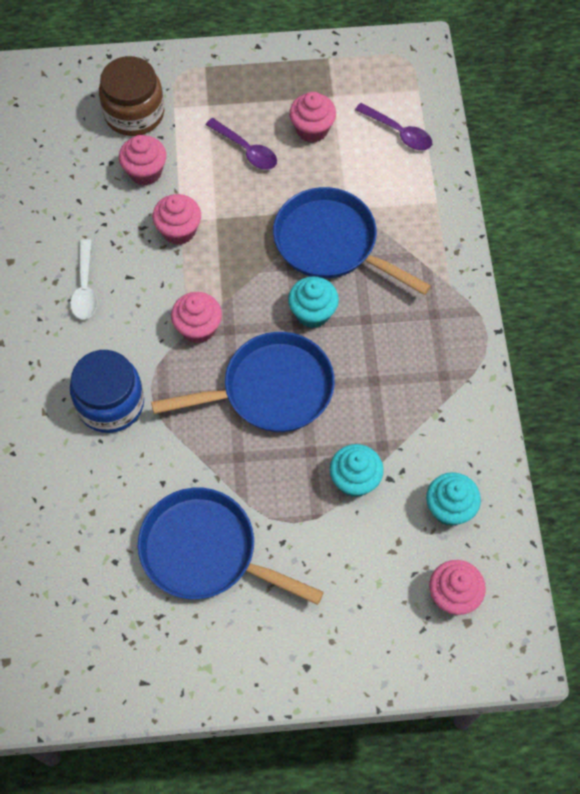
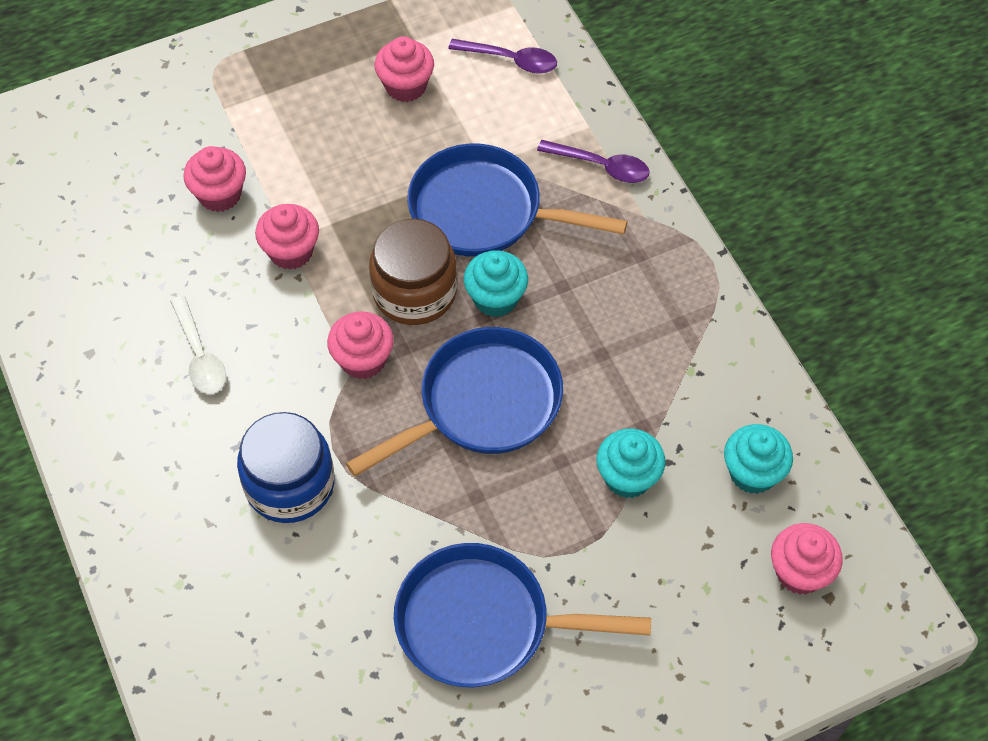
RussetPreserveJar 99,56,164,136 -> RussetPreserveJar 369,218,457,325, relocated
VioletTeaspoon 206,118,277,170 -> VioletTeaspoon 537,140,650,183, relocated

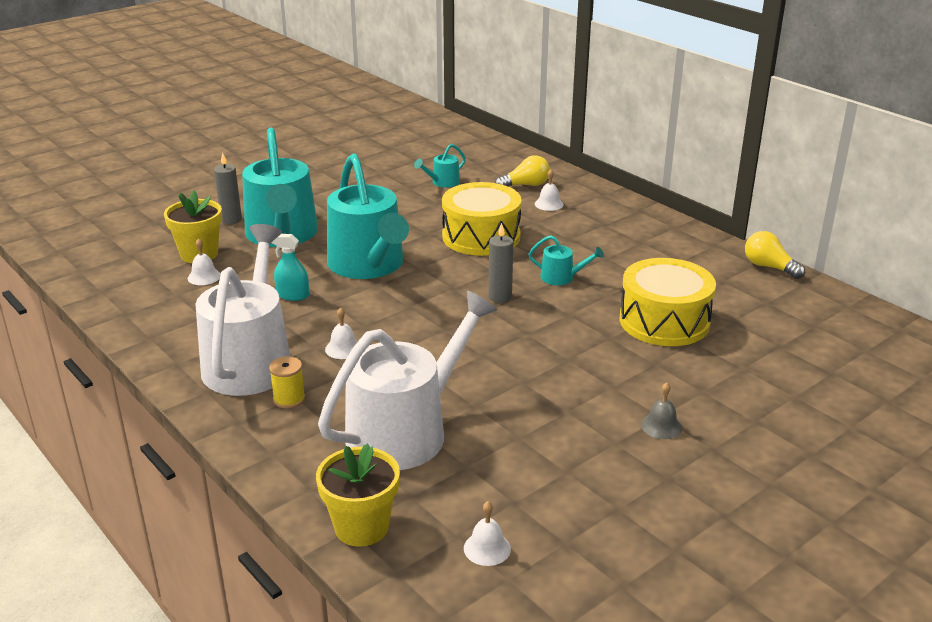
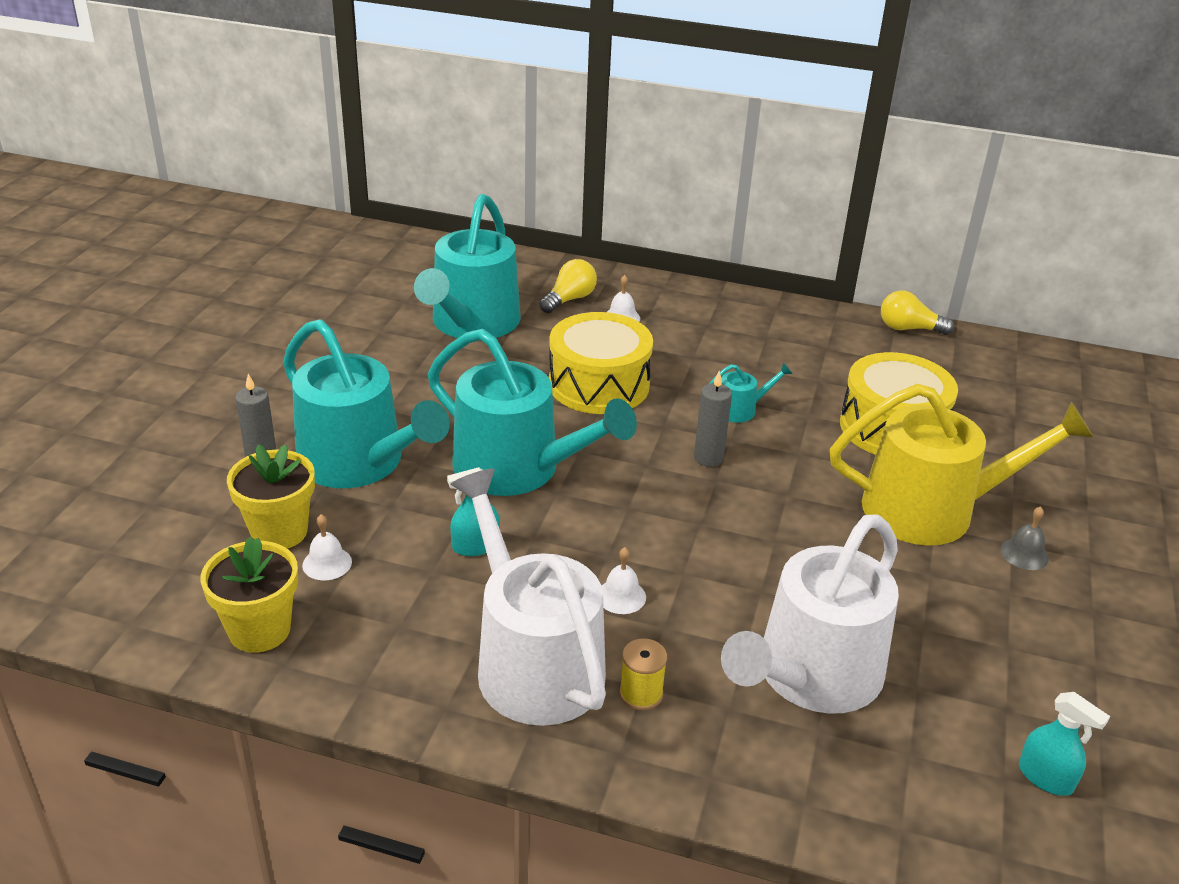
YellowFlowerPot 316,443,400,547 -> YellowFlowerPot 201,536,298,652, relocated
TurquoiseSprinklingCan 414,144,466,188 -> TurquoiseSprinklingCan 414,194,521,338, x2.40
WhiteSprinklingCan 318,291,497,470 -> WhiteSprinklingCan 721,514,899,714, 150 degrees counterclockwise
none -> YellowSprinklingCan 830,384,1094,546
WhiteBell 464,501,511,566 -> TurquoiseSprayer 1019,692,1110,796

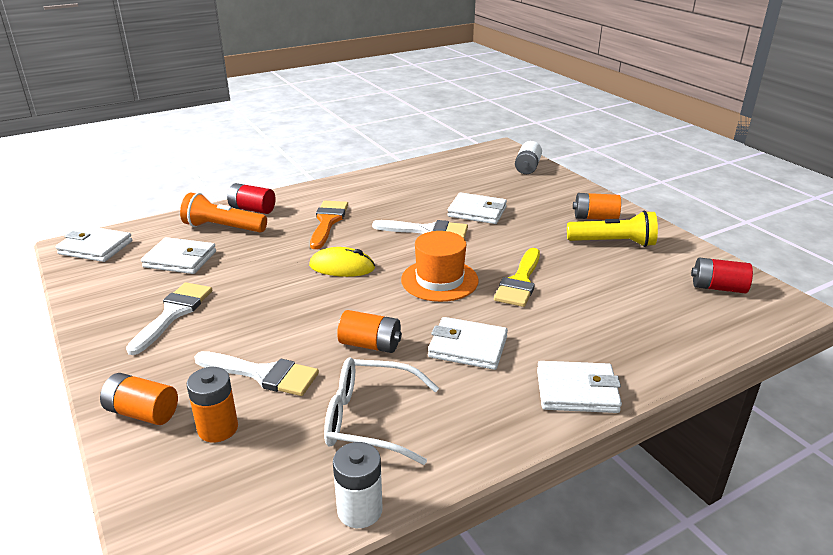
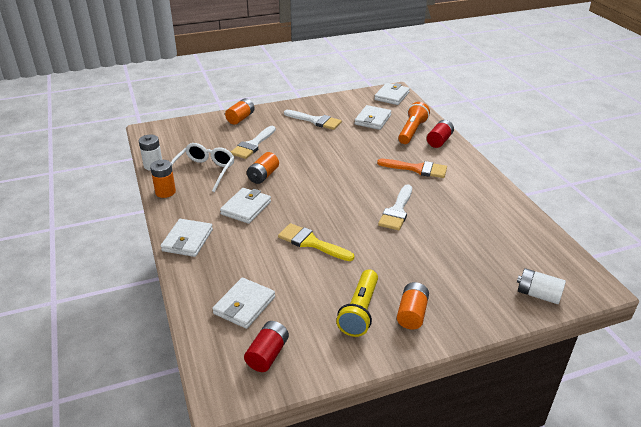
OrangePowerCell 187,367,238,443 -> OrangePowerCell 150,160,176,198, relocated
WhiteCardWallet 447,192,507,224 -> WhiteCardWallet 212,278,275,329, relocated
YellowComputerMouse 309,247,375,277 -> none
OrangeTopHat 401,231,479,302 -> none

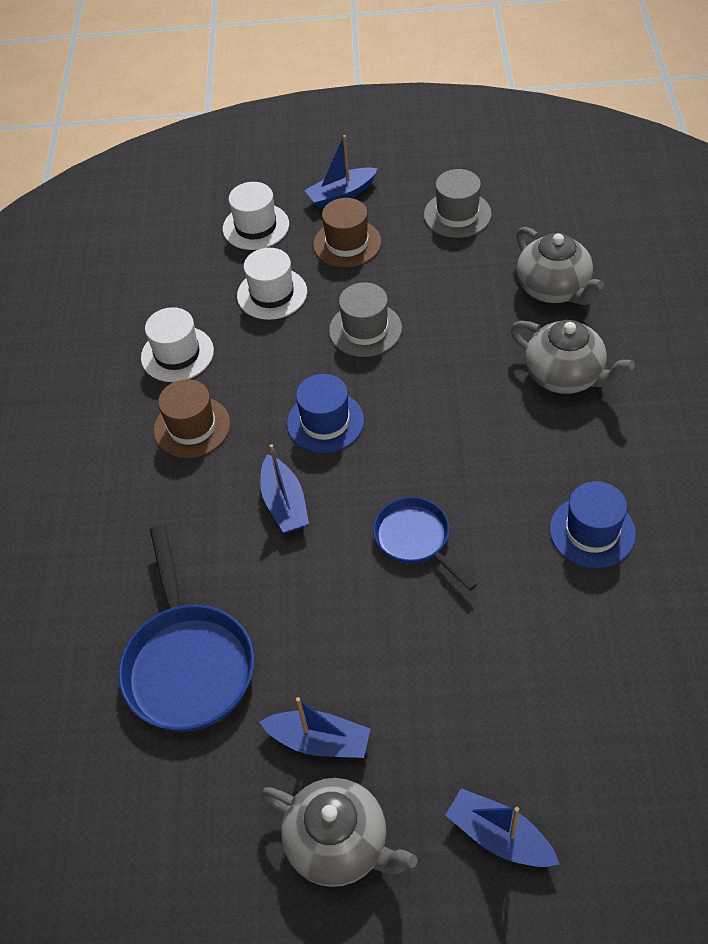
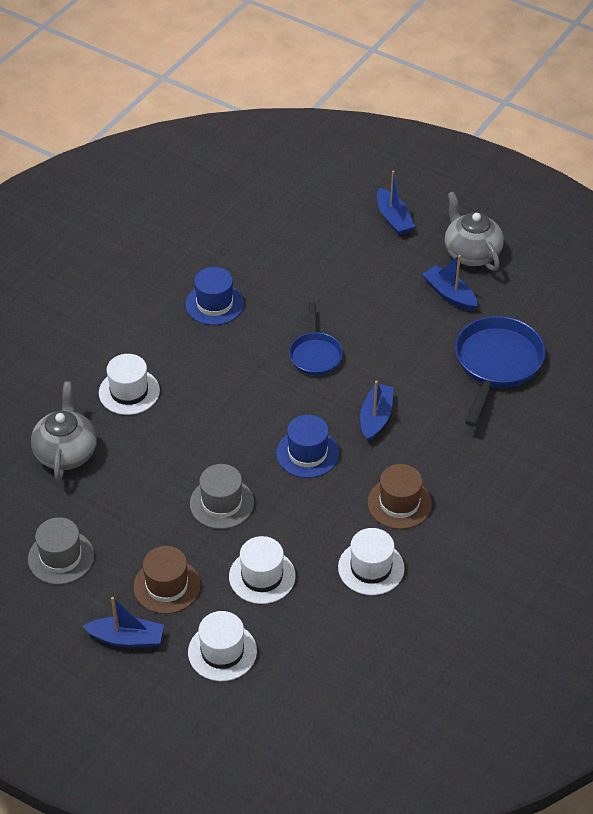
AshGreyChinaTeapot 511,320,635,394 -> WhiteTopHat 99,354,160,415

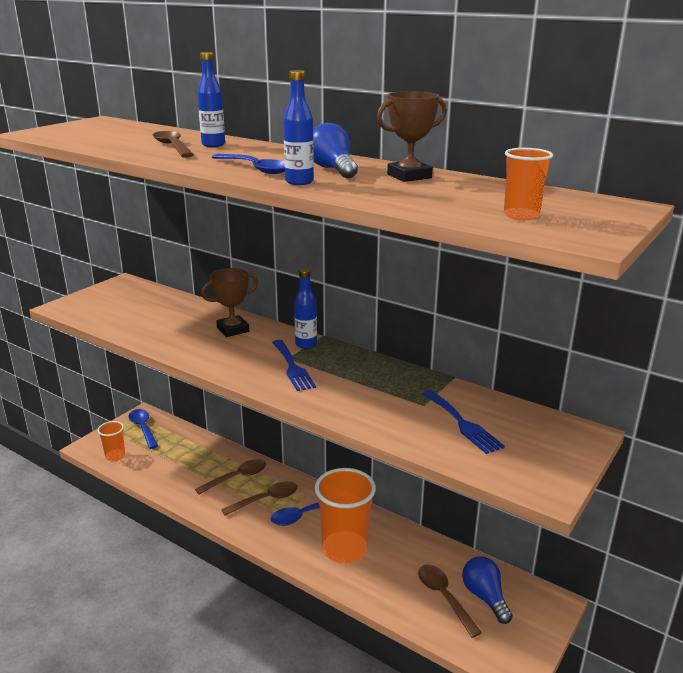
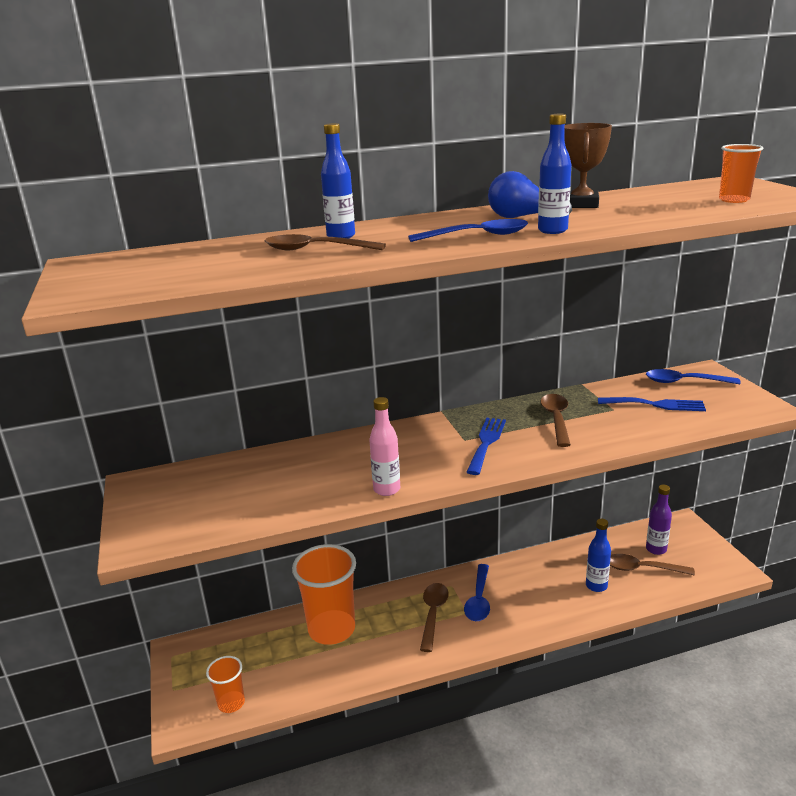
OrangeCup 315,468,376,563 -> OrangeCup 292,544,356,645, relocated
none -> RosePinkBottle 369,397,400,496
RoyalBlueDinnerFork 272,340,316,391 -> RoyalBlueDinnerFork 467,418,506,475, 90 degrees counterclockwise
RussetTeaspoon 195,459,266,495 -> RussetTeaspoon 541,394,571,447, relocated
RoyalBlueBottle 294,268,317,349 -> RoyalBlueBottle 586,519,611,592, relocated
RoyalBlueTeaspoon 129,409,158,449 -> RoyalBlueTeaspoon 646,369,741,384, relocated
RoyalBlueBulb 462,556,513,624 -> VioletBottle 646,485,672,555
RussetTrophy 201,268,258,337 -> none

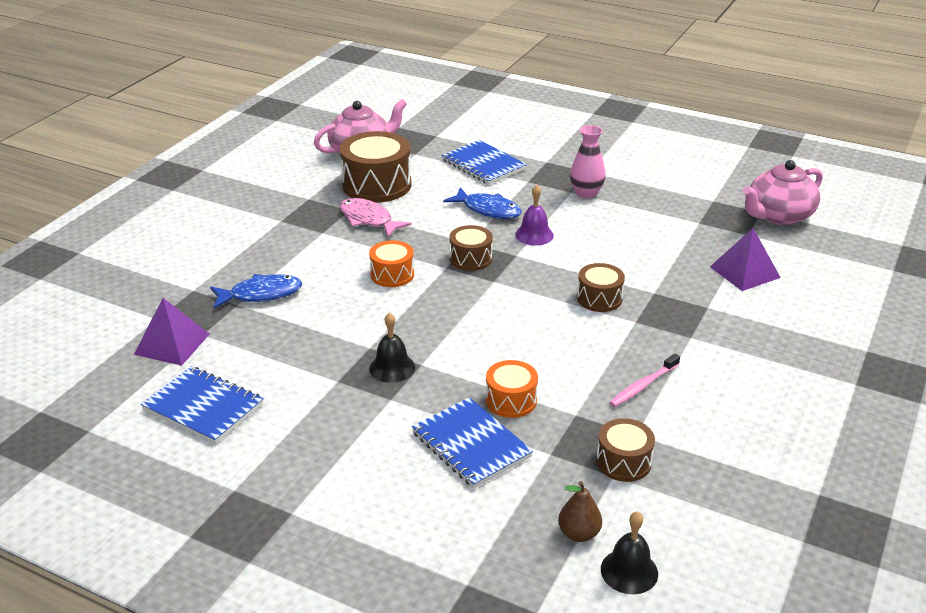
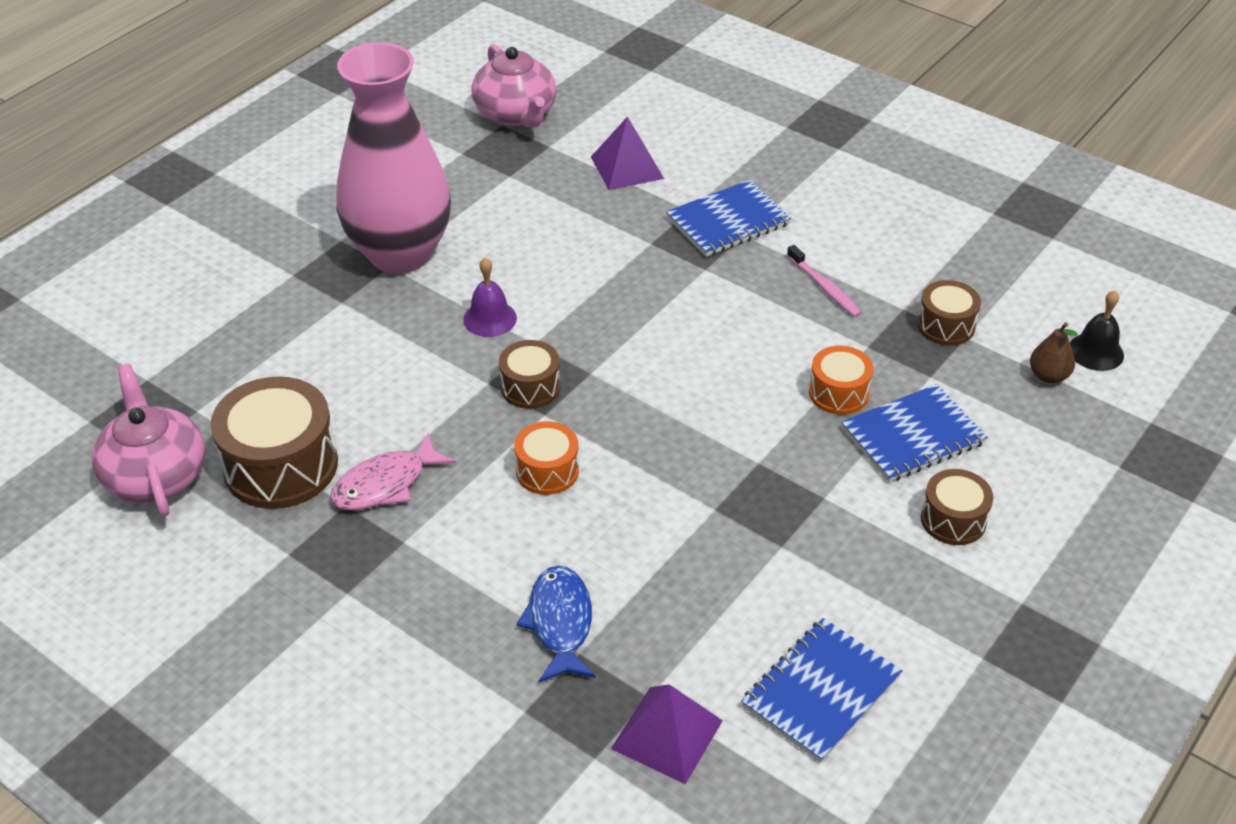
RosePinkVase 570,125,606,199 -> RosePinkVase 336,42,451,274, x2.24
RoyalBlueExerciseBook 442,140,527,185 -> RoyalBlueExerciseBook 666,180,792,257, relocated
RussetDrum 577,263,625,312 -> RussetDrum 921,469,993,545, relocated
JetBlackBell 369,312,415,383 -> none
RoyalBlueFish 443,187,522,219 -> none

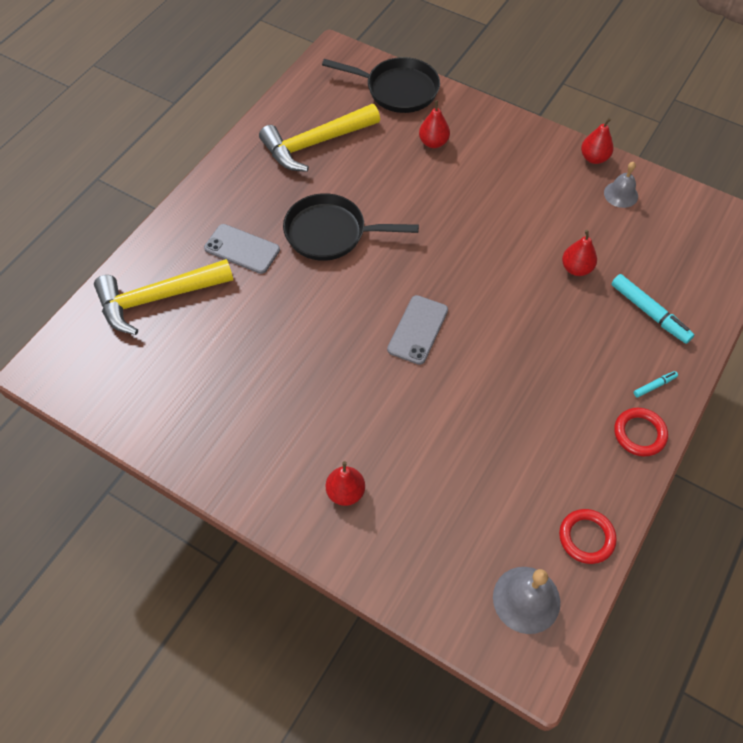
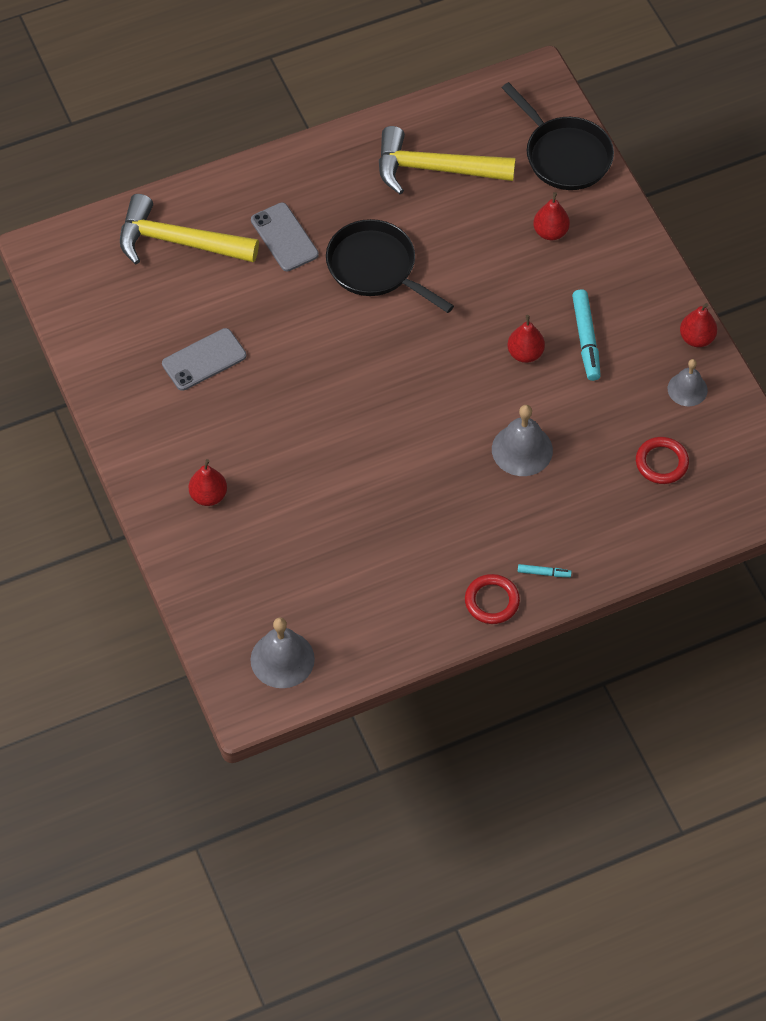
AshGreySmartphone 387,295,448,365 -> AshGreySmartphone 162,328,246,391, relocated
none -> AshGreyBell 492,405,553,476
ScarletToyPear 562,230,597,276 -> ScarletToyPear 507,315,545,363, relocated
TurquoiseMarker 611,274,694,344 -> TurquoiseMarker 572,289,601,381, relocated
ScarletHoop 559,509,617,564 -> ScarletHoop 636,437,689,484, relocated

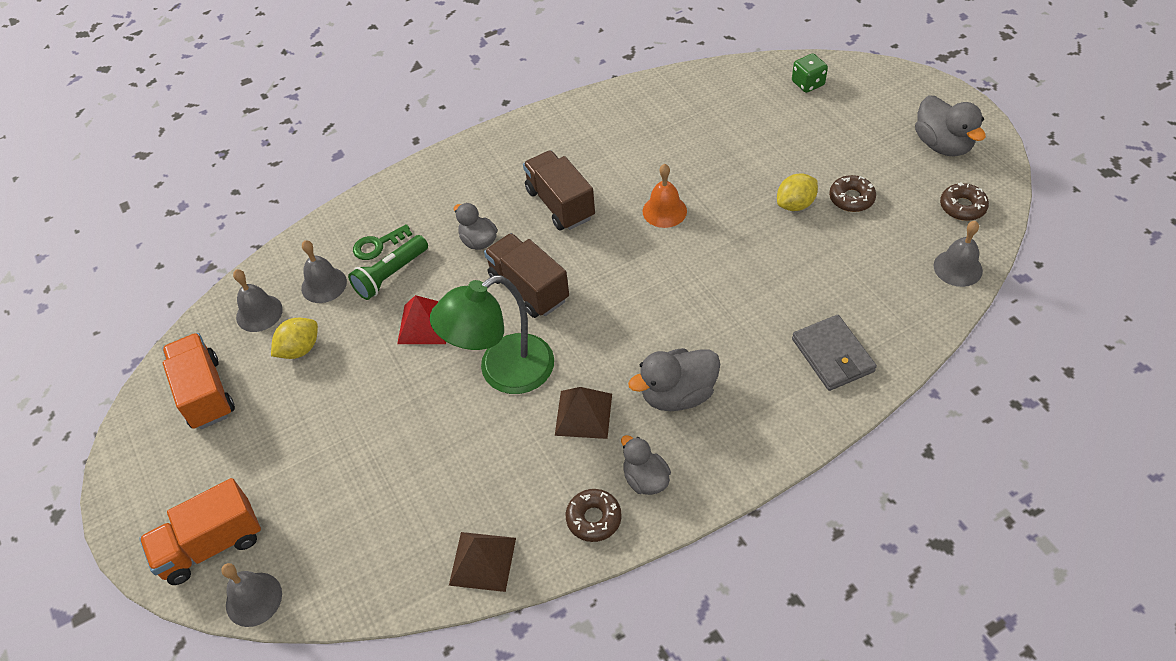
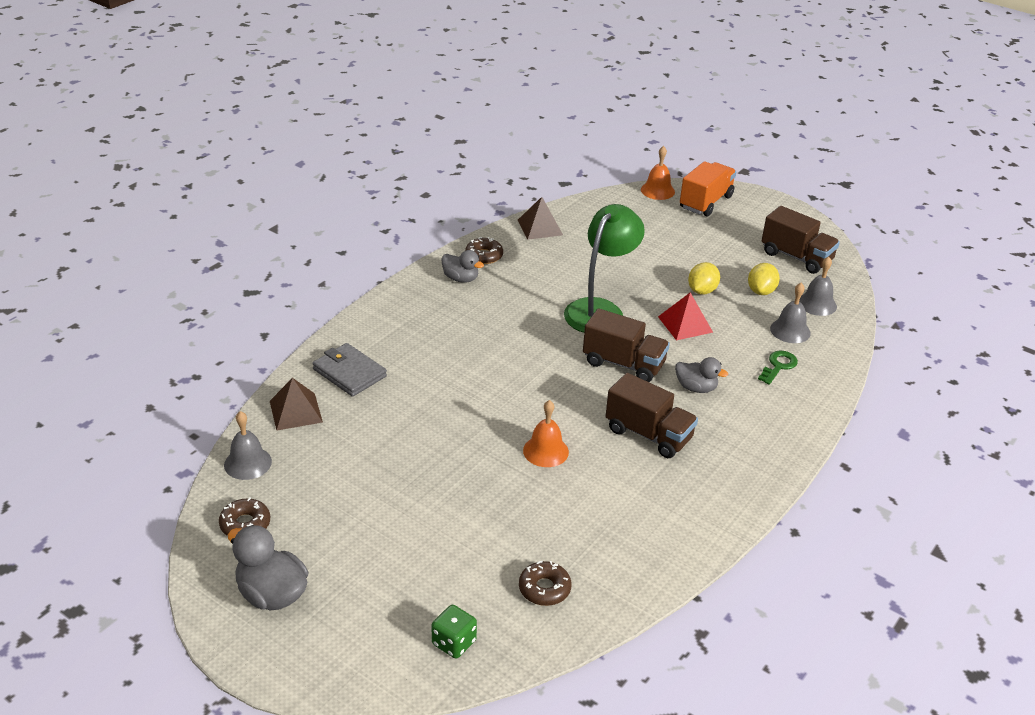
RussetPyramidShape 555,387,612,439 -> RussetPyramidShape 270,378,323,431, relocated
RussetGlazedDonut 829,175,876,212 -> RussetGlazedDonut 519,561,571,606, relocated
AshGreyBell 221,563,282,627 -> OrangeBell 641,146,675,200
YellowCitrusFruit 777,173,818,211 -> YellowCitrusFruit 688,262,720,295, relocated
OrangeToyTruck 162,333,235,429 -> RussetToyTruck 762,206,840,274
EmeraldPocketTorch 348,235,428,300 -> none
AshGreyDuck 628,348,720,411 -> none

